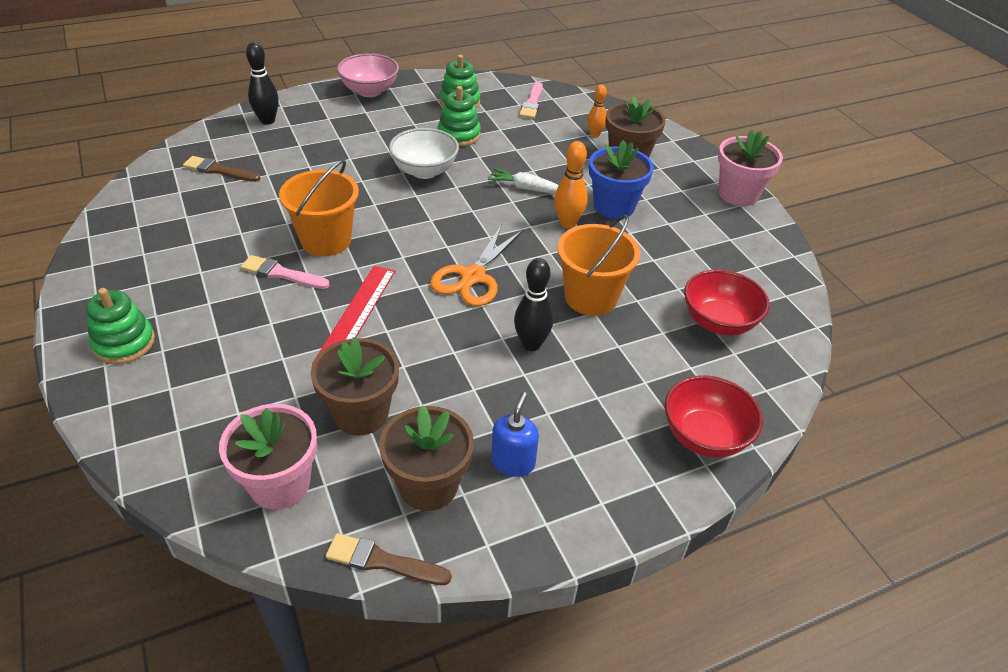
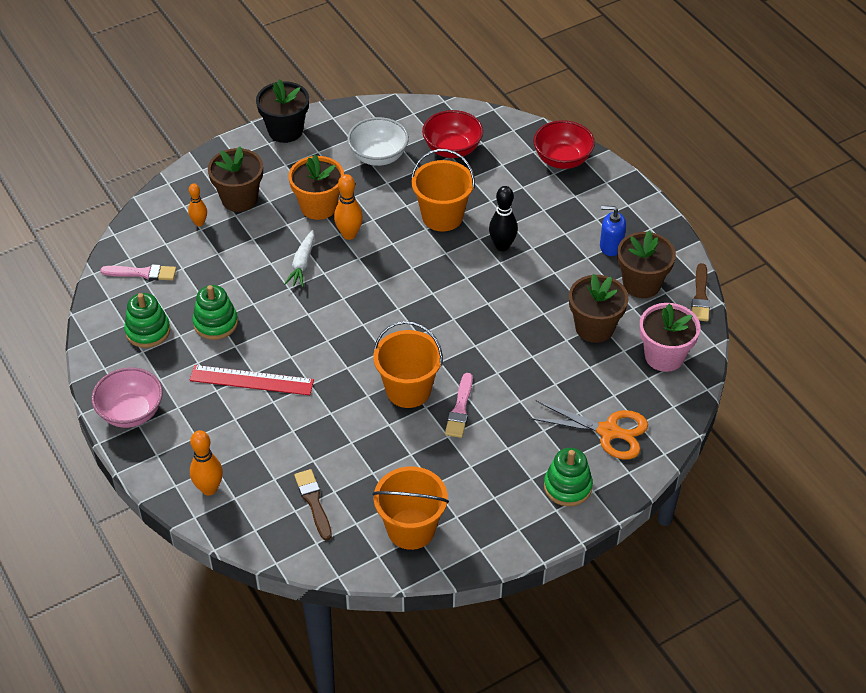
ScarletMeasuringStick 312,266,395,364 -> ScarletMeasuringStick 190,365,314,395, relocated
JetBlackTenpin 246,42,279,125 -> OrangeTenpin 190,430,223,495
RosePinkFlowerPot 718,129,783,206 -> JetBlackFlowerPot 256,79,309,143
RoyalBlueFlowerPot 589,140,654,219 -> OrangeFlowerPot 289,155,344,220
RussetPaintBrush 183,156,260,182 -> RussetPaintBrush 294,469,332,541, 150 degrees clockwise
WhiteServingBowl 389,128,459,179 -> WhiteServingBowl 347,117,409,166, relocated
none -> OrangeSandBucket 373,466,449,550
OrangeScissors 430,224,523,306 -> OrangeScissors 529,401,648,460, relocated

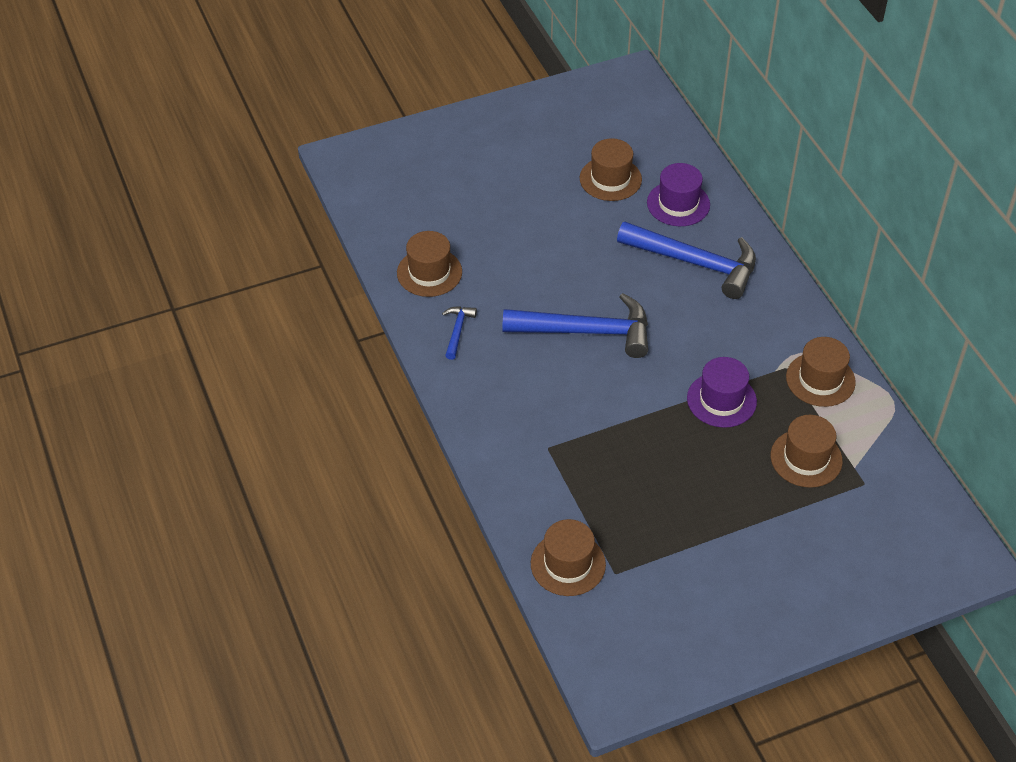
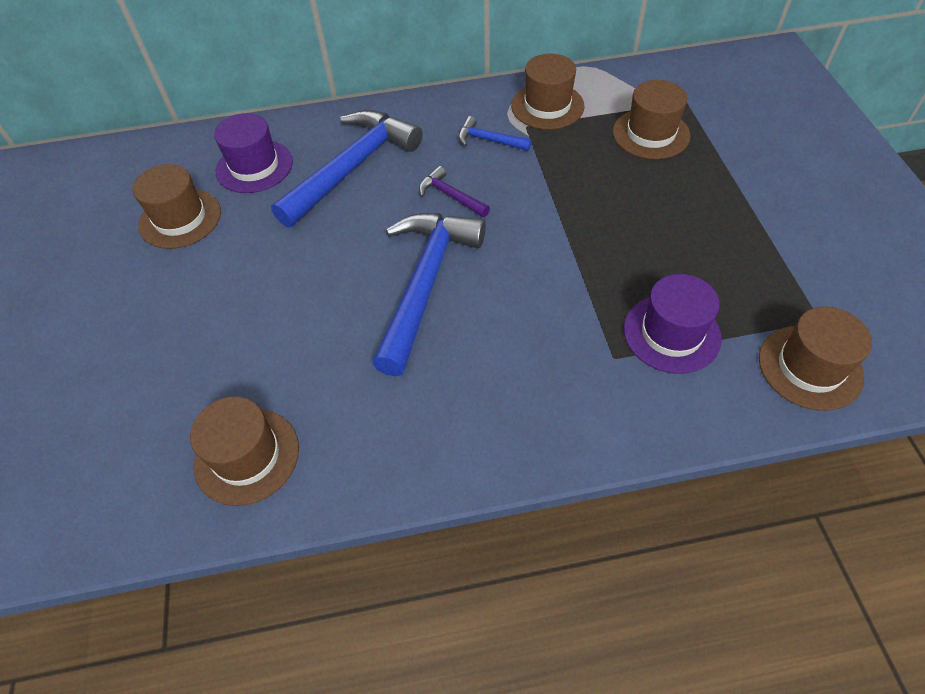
none -> VioletHammer 419,166,490,217
RoyalBlueHammer 442,306,477,360 -> RoyalBlueHammer 458,116,532,151, relocated
VioletTopHat 687,357,757,428 -> VioletTopHat 624,274,722,374, relocated

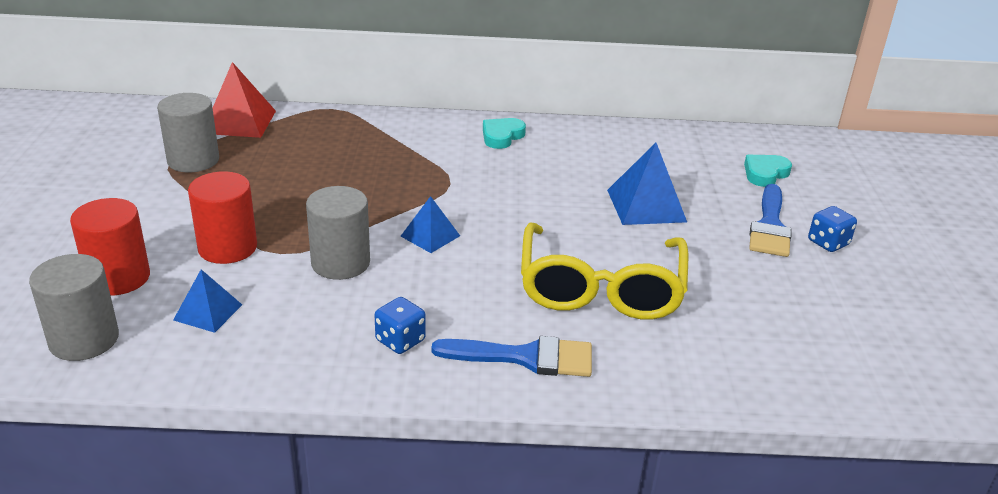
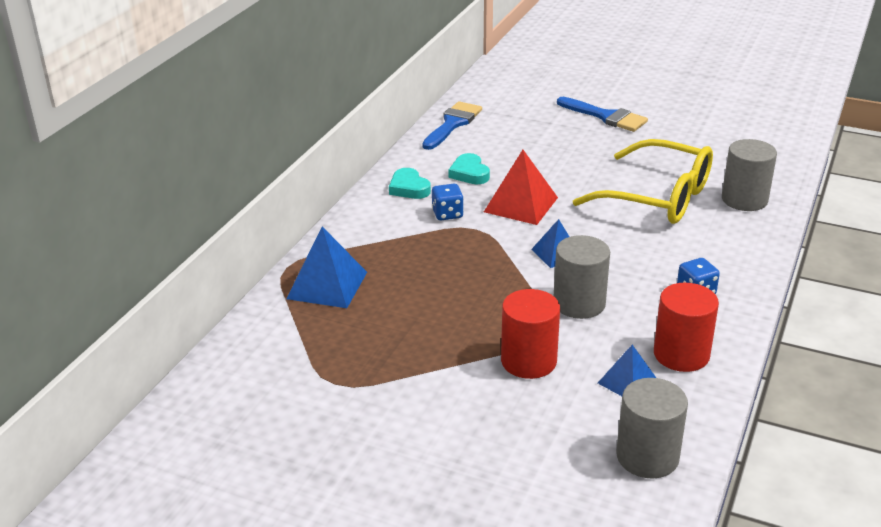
RoyalBluePyramidShape 607,143,687,225 -> RoyalBluePyramidShape 286,227,367,308, relocated
RoyalBluePaintBrush 432,336,592,377 -> RoyalBluePaintBrush 422,101,482,150, relocated
RoyalBlueGameDie 808,206,857,252 -> RoyalBlueGameDie 432,184,464,220, relocated
TurquoiseHeartShape 744,155,792,187 -> TurquoiseHeartShape 449,153,490,184, relocated
ScarletPyramidShape 213,62,276,138 -> ScarletPyramidShape 484,150,558,225, relocated
ScarletCylinder 70,198,150,296 -> ScarletCylinder 654,283,719,372, relocated
AshGreyCylinder 157,93,219,173 -> AshGreyCylinder 722,139,777,211, relocated

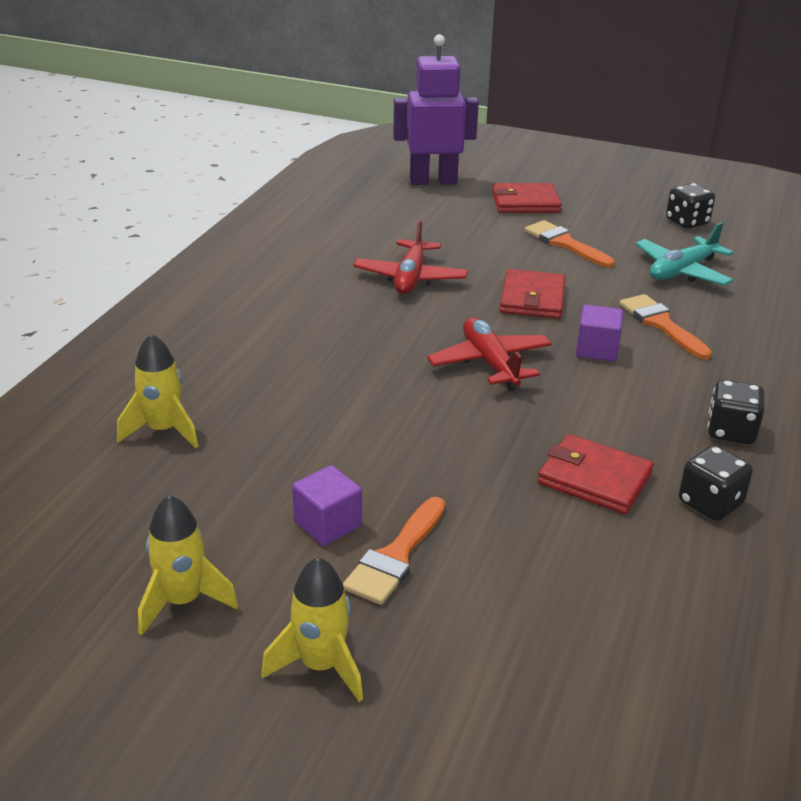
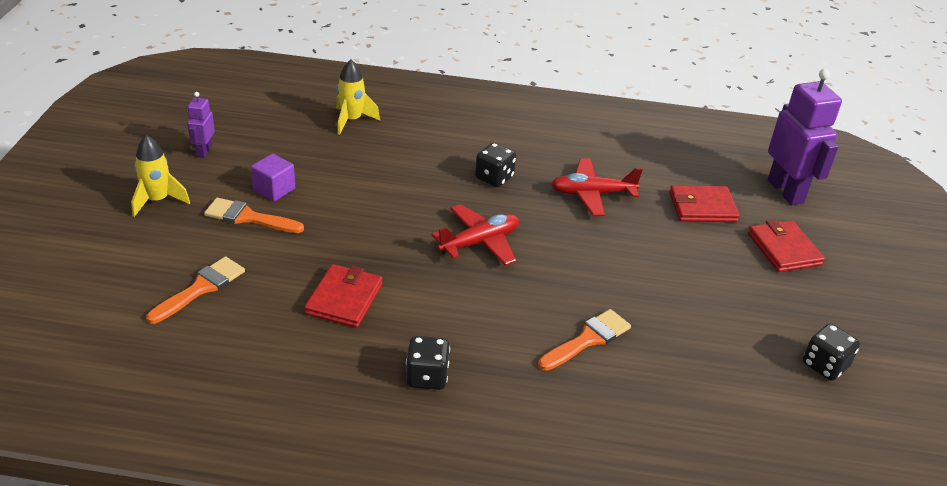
OrangePaintBrush 525,220,615,268 -> OrangePaintBrush 146,256,245,324, relocated
YellowSpaceship 138,495,238,635 -> VioletToyRobot 187,92,215,158
JetBlackGameDie 679,445,753,521 -> JetBlackGameDie 475,143,516,187, relocated
ScarletCardWallet 500,269,565,319 -> ScarletCardWallet 669,185,740,222, relocated
VioletSolidCube 576,305,623,362 -> none
TurquoiseToyPlane 636,222,733,286 -> none

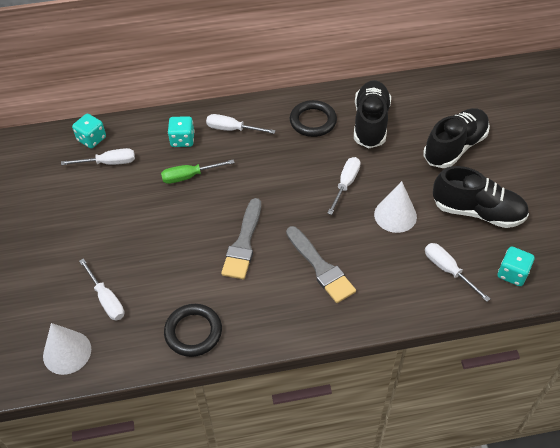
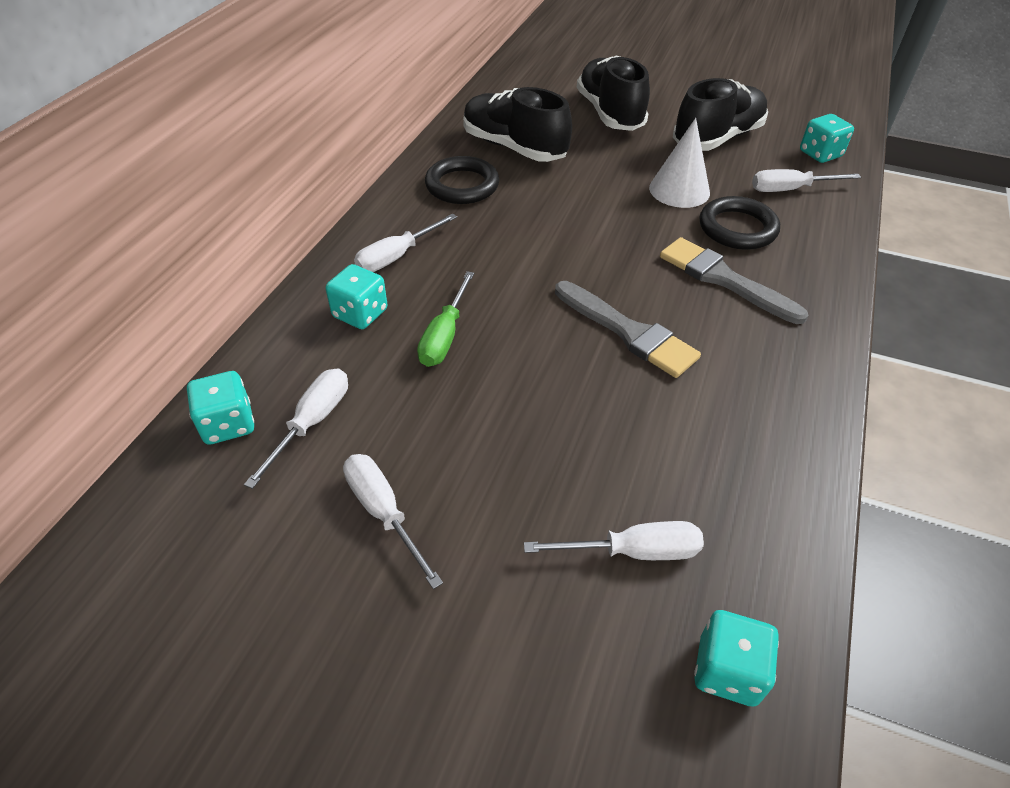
WhiteFlatScrewdriver 327,157,361,215 -> WhiteFlatScrewdriver 343,454,443,589, relocated
AshGreyPaintBrush 286,226,356,303 -> AshGreyPaintBrush 660,237,809,324, 135 degrees counterclockwise
WhiteConeShape 43,323,91,375 -> TurquoiseGameDie 694,610,779,707
JetBlackHoop 164,304,222,357 -> JetBlackHoop 699,196,780,250, relocated

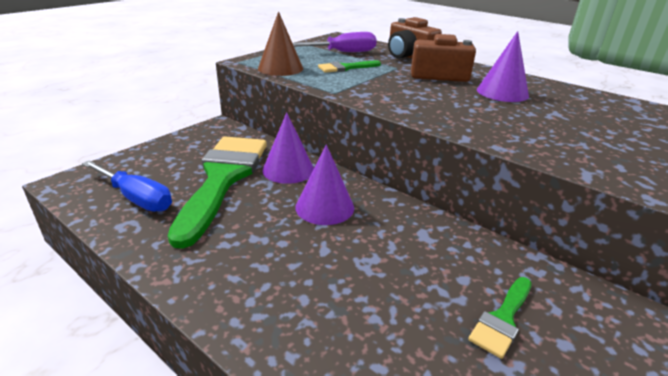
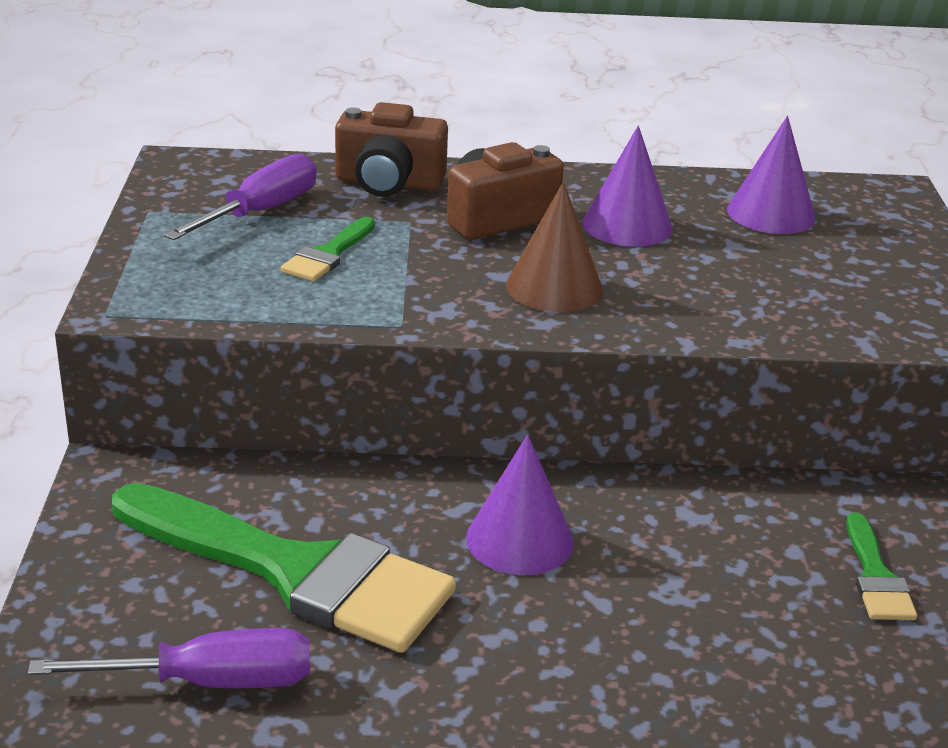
RoyalBlueFlatScrewdriver 82,160,172,212 -> VioletFlatScrewdriver 28,628,310,688
EmeraldPaintBrush 168,136,267,249 -> EmeraldPaintBrush 112,483,456,653, 150 degrees clockwise
RussetConeShape 258,11,303,76 -> RussetConeShape 506,182,603,312, relocated
VioletConeShape 262,112,314,184 -> VioletConeShape 727,116,816,234, relocated

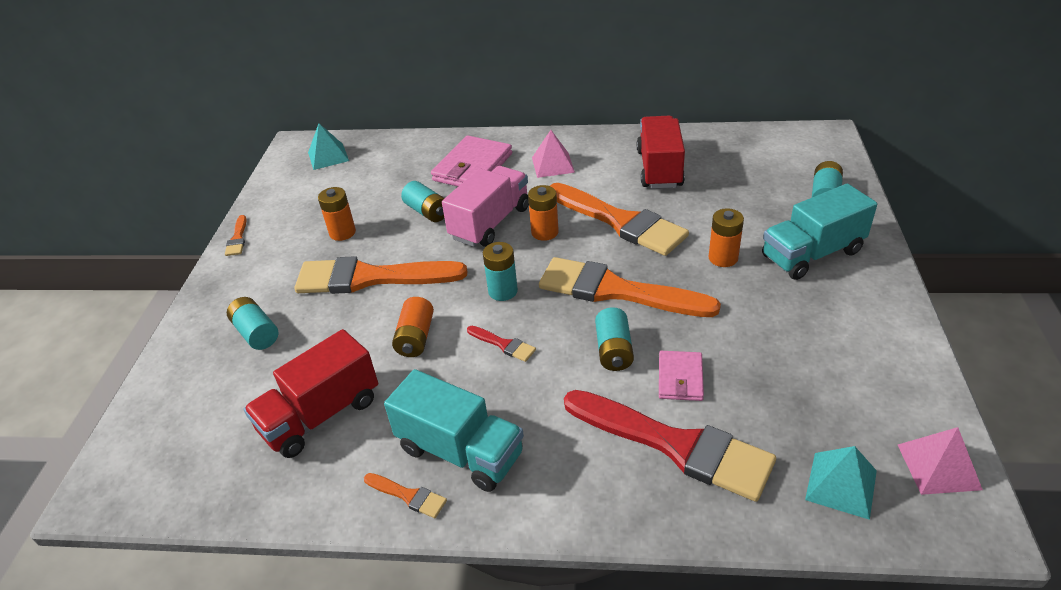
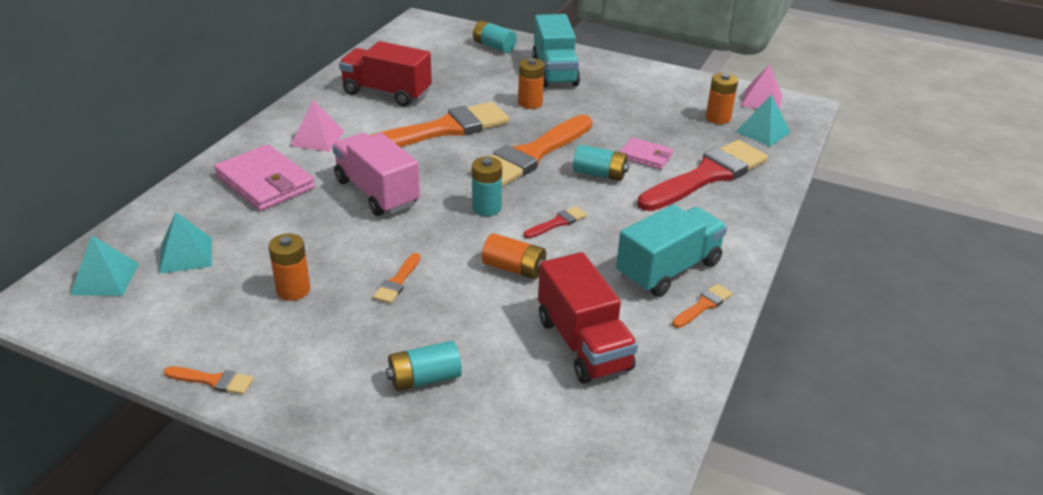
none -> TurquoisePyramidShape 159,212,212,274
OrangePaintBrush 295,256,467,294 -> OrangePaintBrush 373,253,421,304, x0.41
OrangePowerCell 528,185,559,241 -> OrangePowerCell 706,73,738,124, relocated
TurquoisePowerCell 401,181,445,222 -> none

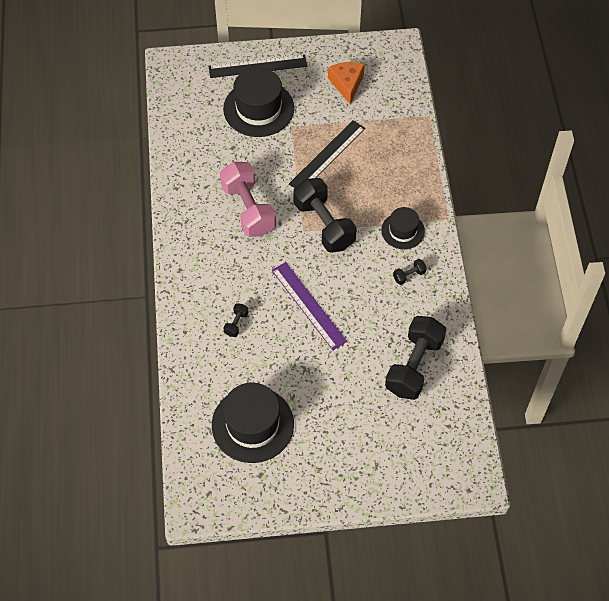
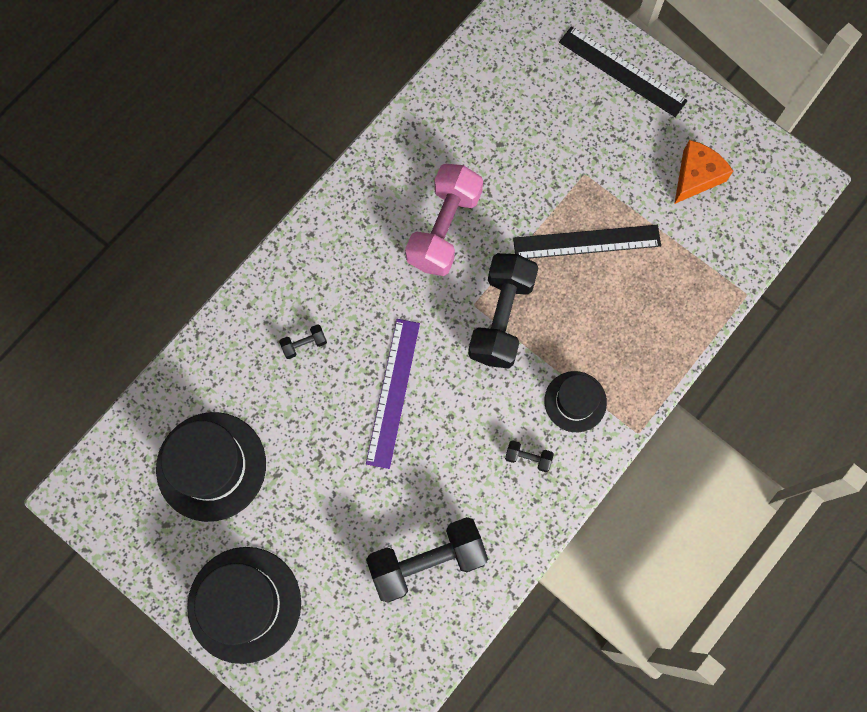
JetBlackTopHat 223,67,294,137 -> JetBlackTopHat 187,547,301,664, relocated

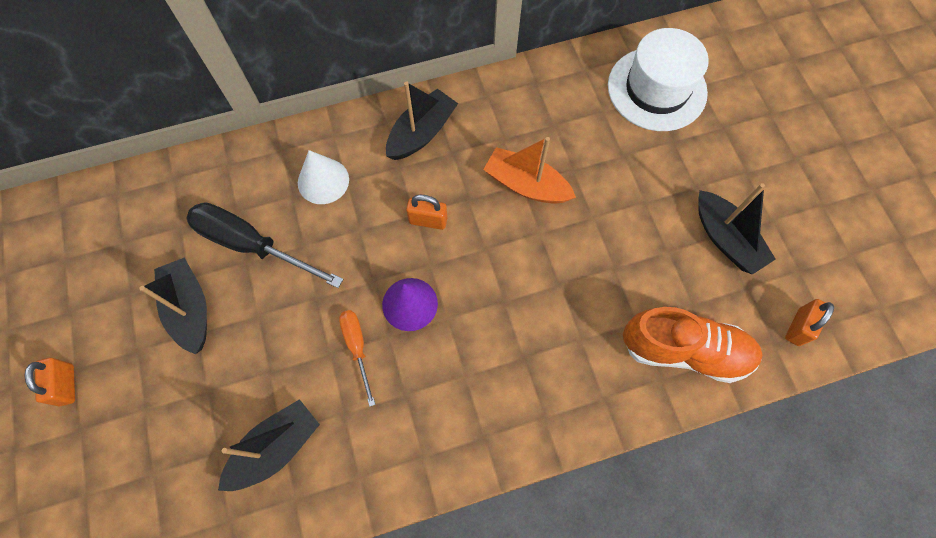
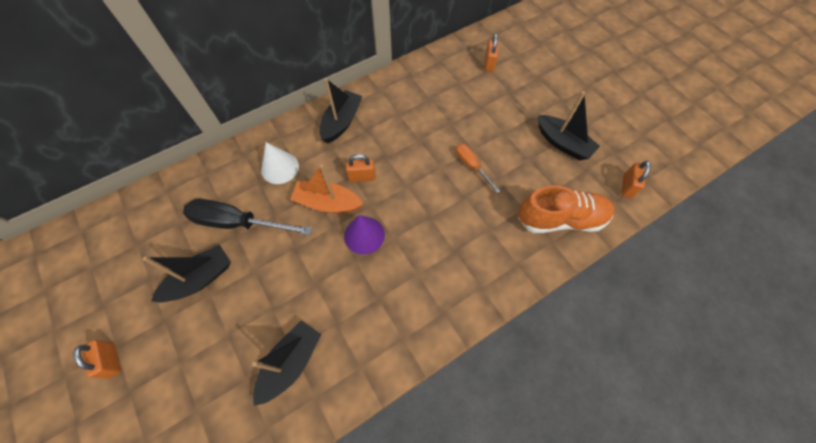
JetBlackSailboat 139,257,207,354 -> JetBlackSailboat 143,245,231,302, 90 degrees clockwise
OrangeSailboat 483,137,576,204 -> OrangeSailboat 290,165,363,213, relocated
OrangeFlatScrewdriver 339,310,375,407 -> OrangeFlatScrewdriver 456,144,500,193, relocated
WhiteTopHat 608,28,709,131 -> OrangeSmallLock 485,33,498,72

